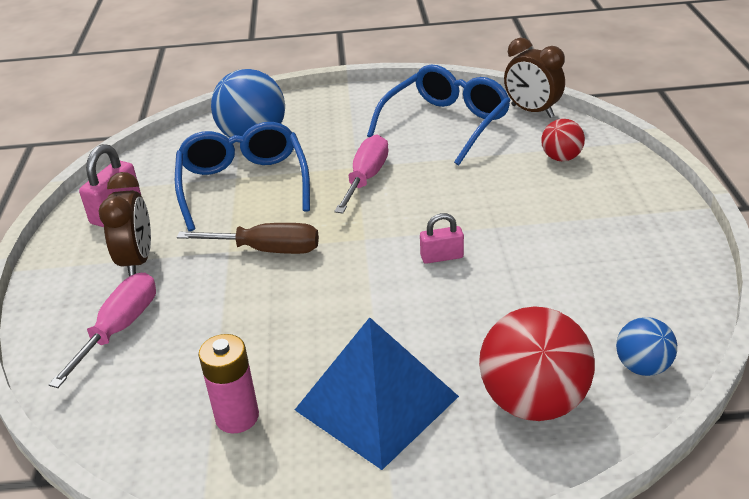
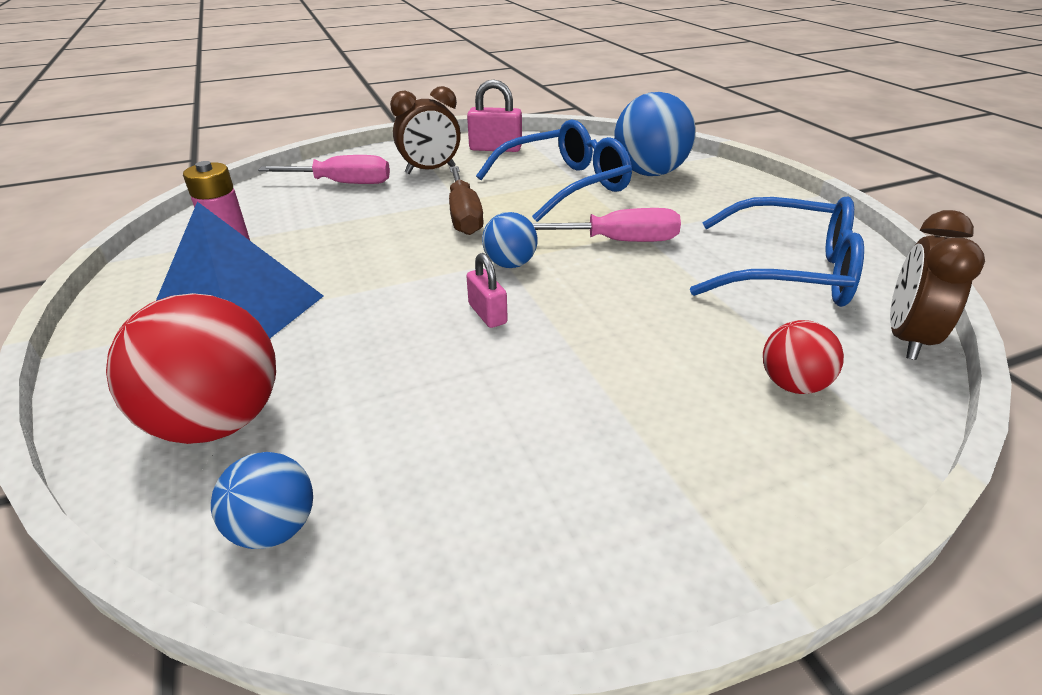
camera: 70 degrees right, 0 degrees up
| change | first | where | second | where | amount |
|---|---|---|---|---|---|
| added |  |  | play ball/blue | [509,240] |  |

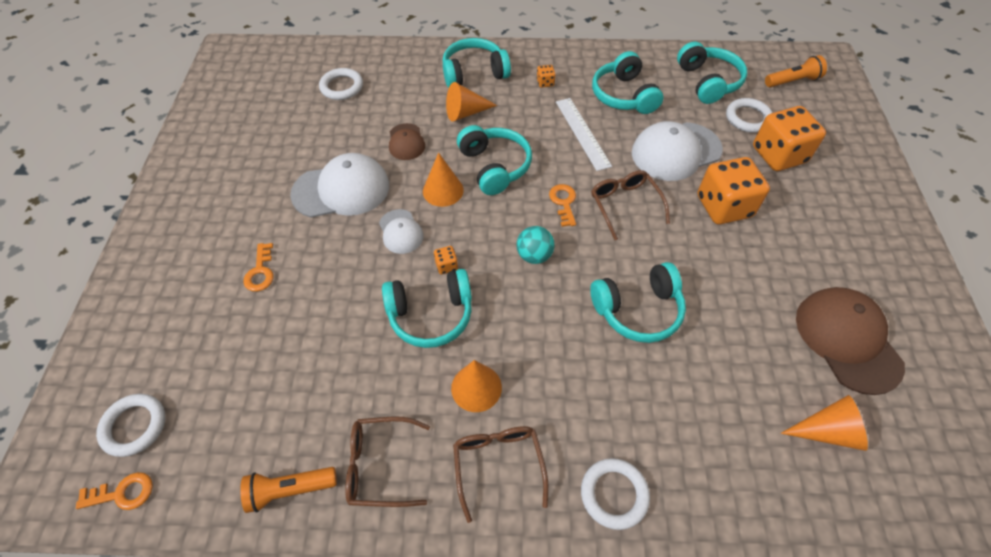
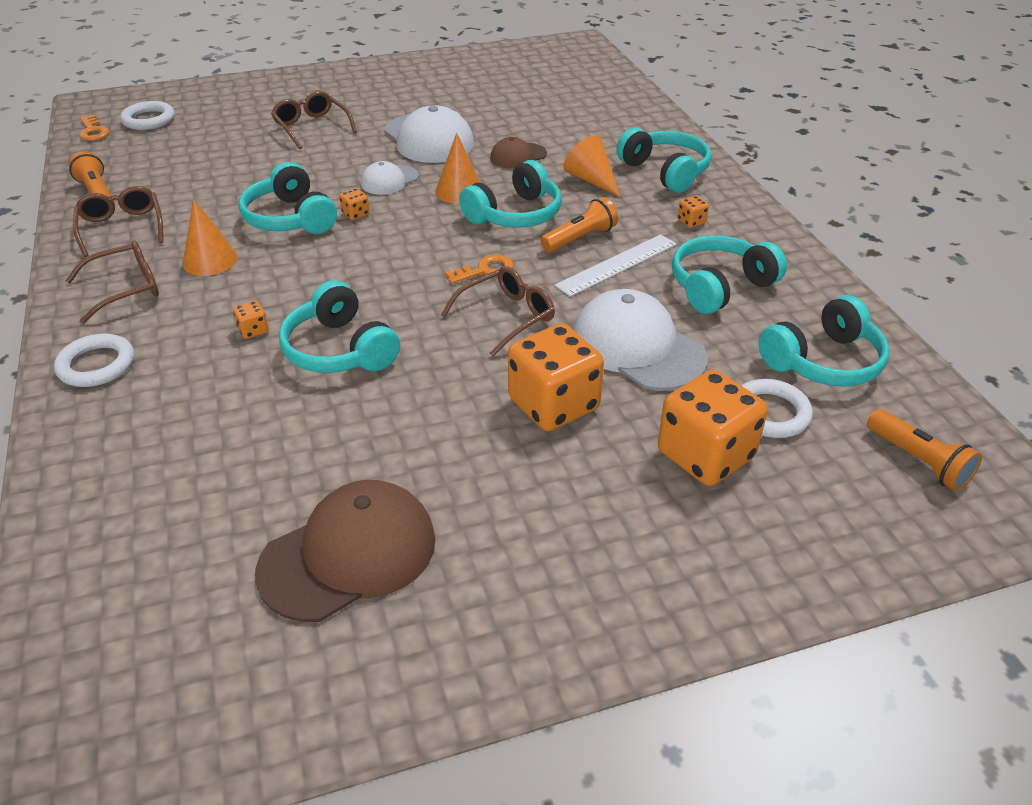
camera: 70 degrees right, 15 degrees down
| change | first | where | second | where | amount |
|---|---|---|---|---|---|
| removed | ring/white | [341,84] |  |  |  |
| removed | play ball/turquoise | [535,245] |  |  |  |
| replaced | door key/bright orange | [258,267] | eyeglasses/russet | [314,120] |  |
| removed | cone/bright orange | [824,423] |  |  |  |
| added |  |  | torch/bright orange | [579,224] |  |
| added |  |  | dice/bright orange | [251,320] |  |

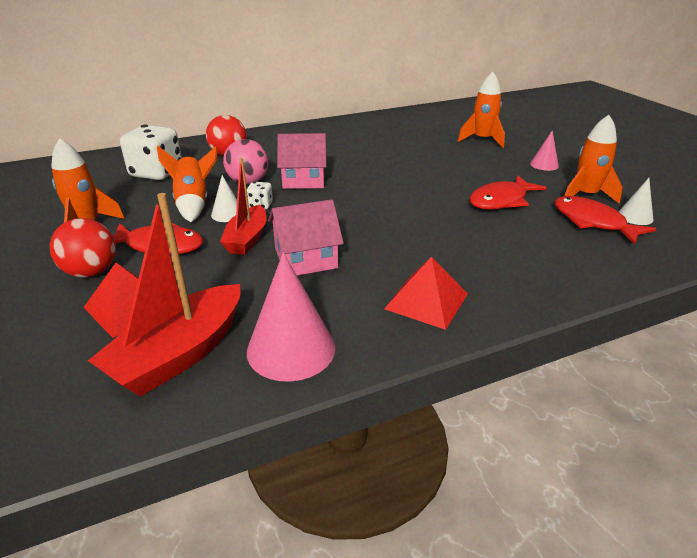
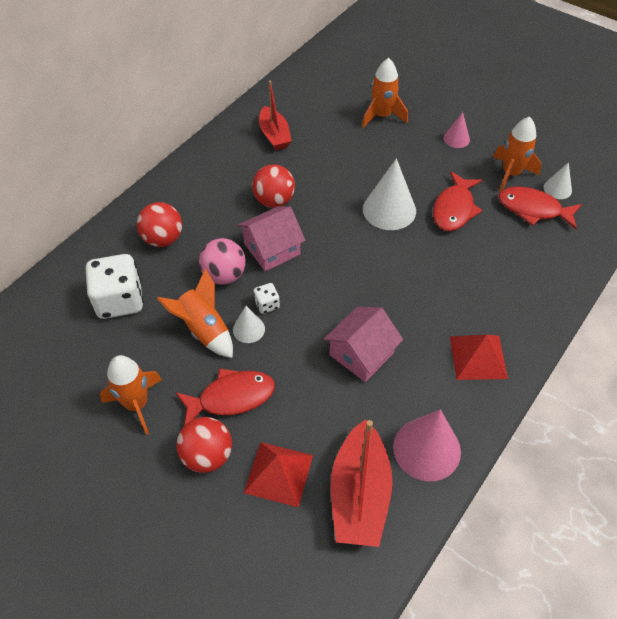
camera: 30 degrees left, 20 degrees up
| change | first | where | second | where | amount |
|---|---|---|---|---|---|
| moved | sailboat/red | [243,206] |  | [275,115] |  |
| added |  |  | cone/white | [389,194] |  |
| added |  |  | play ball/red | [273,186] |  |

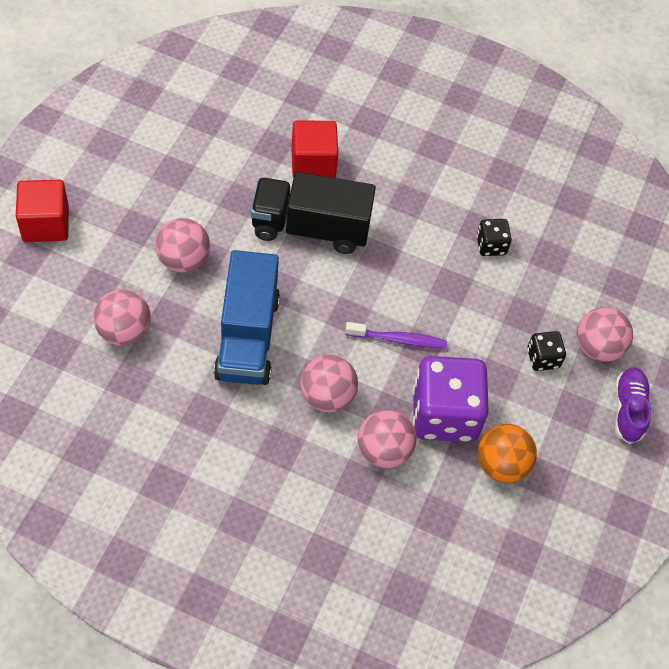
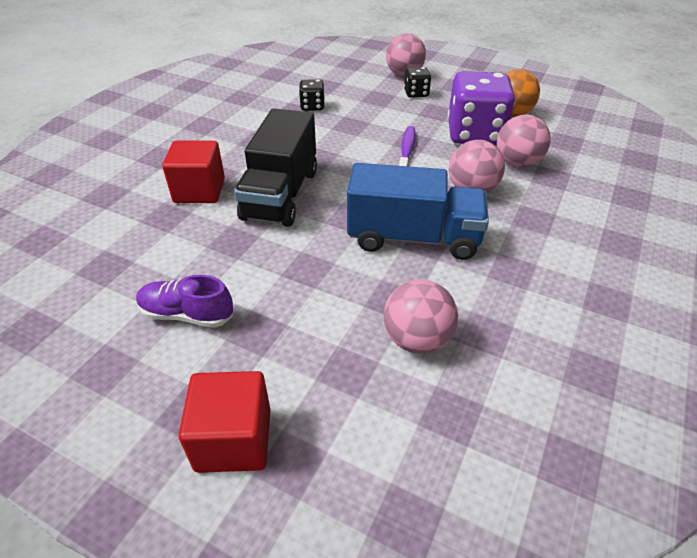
camera: 80 degrees left, 15 degrees down
| change | first | where | second | where | amount |
|---|---|---|---|---|---|
| removed | play ball/pink | [182,245] |  |  |  |
| moved | sneaker/royal purple | [633,405] |  | [184,301] |  |

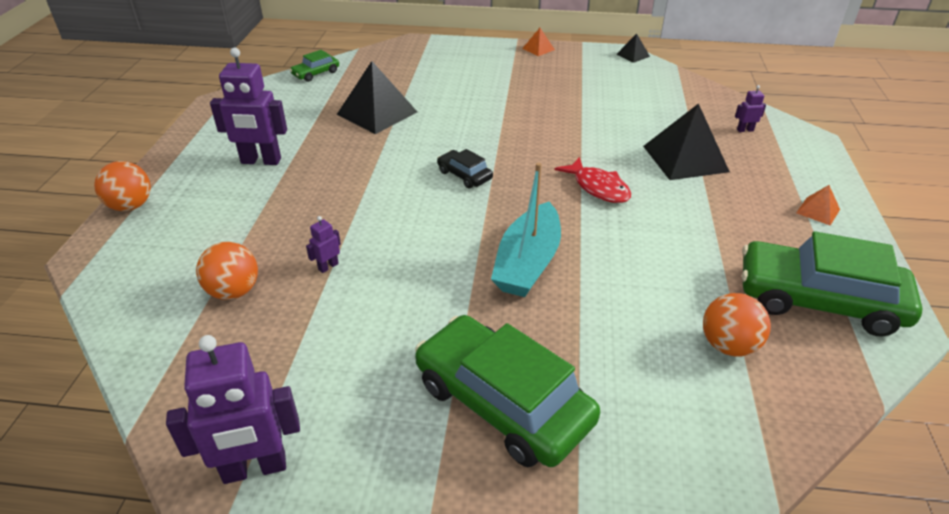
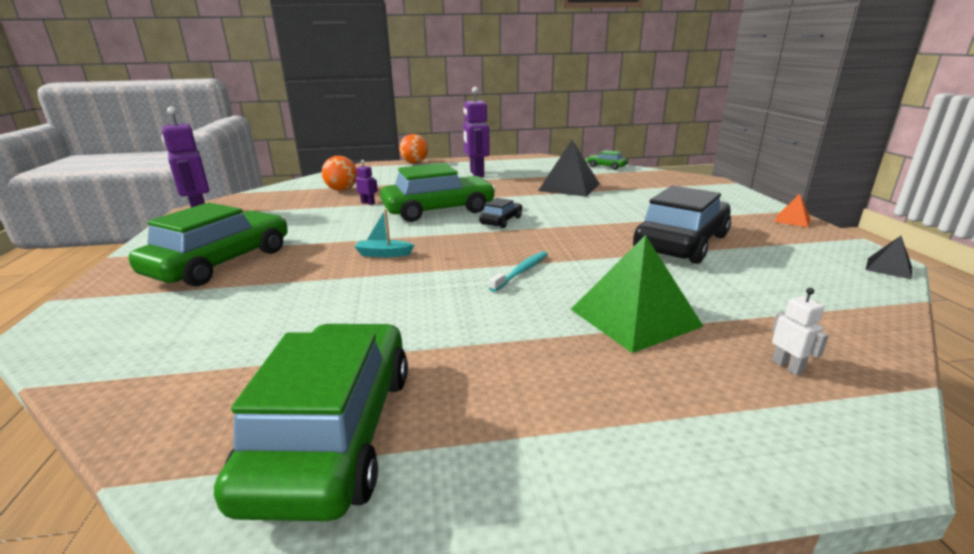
camera: 75 degrees right, 15 degrees down
| change | first | where | second | where | amount |
|---|---|---|---|---|---|
| recoloured | robot/royal purple | [750,108] | robot/white | [800,332] |  |
| recoloured | pyramid/black | [686,141] | pyramid/leaf-green | [637,294] |  |
| replaced | toy fish/red | [593,180] | toothbrush/turquoise | [518,271] |  |
| resized | sailboat/turquoise | [526,229] |  | [384,233] | x0.48 |
| removed | pyramid/bright orange | [818,205] |  |  |  |
| removed | play ball/bright orange | [737,325] |  |  |  |
| added |  |  | car/leaf-green | [438,192] |  |
| added |  |  | car/black | [682,225] |  |

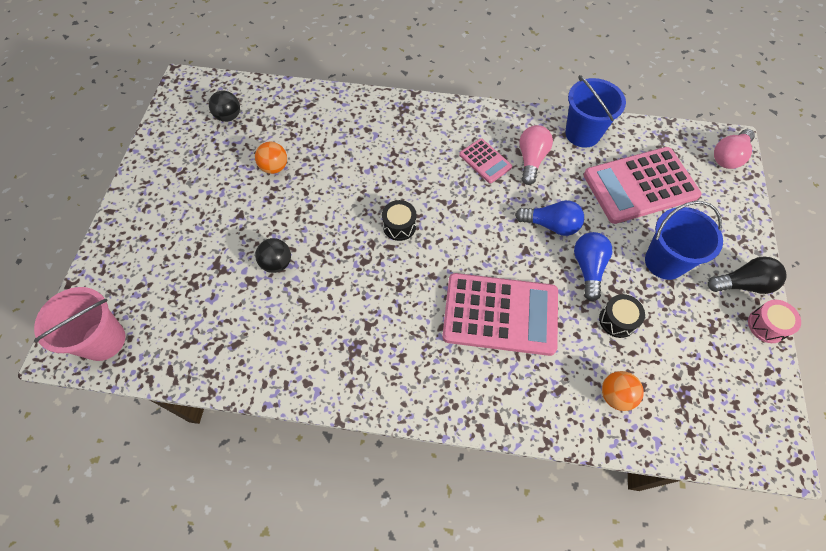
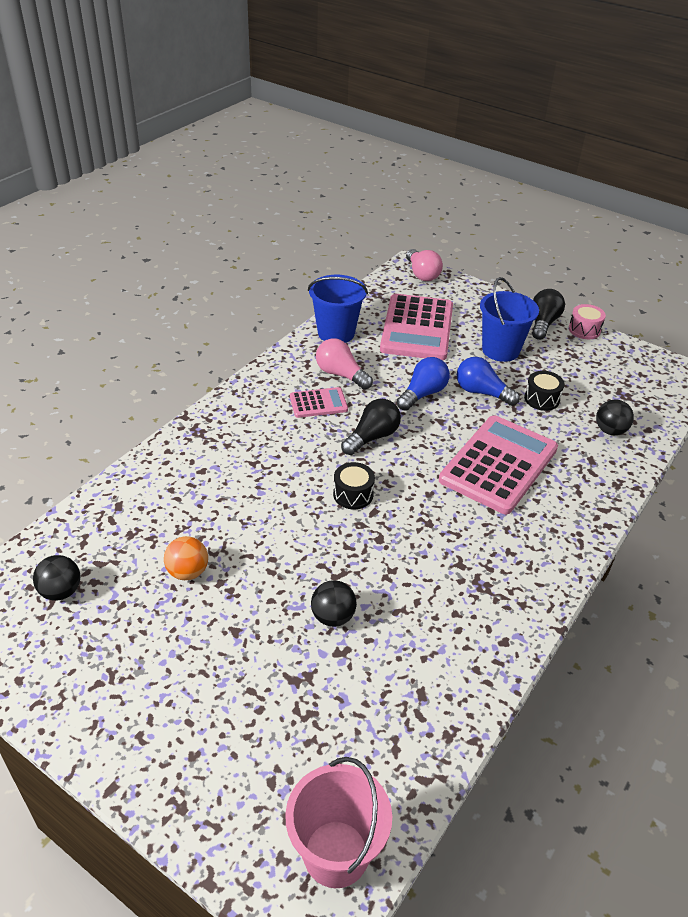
camera: 65 degrees left, 20 degrees down
| change | first | where | second | where | amount |
|---|---|---|---|---|---|
| recoloured | play ball/bright orange | [623,391] | play ball/black | [615,417] |  |
| added |  |  | light bulb/black | [371,427] |  |

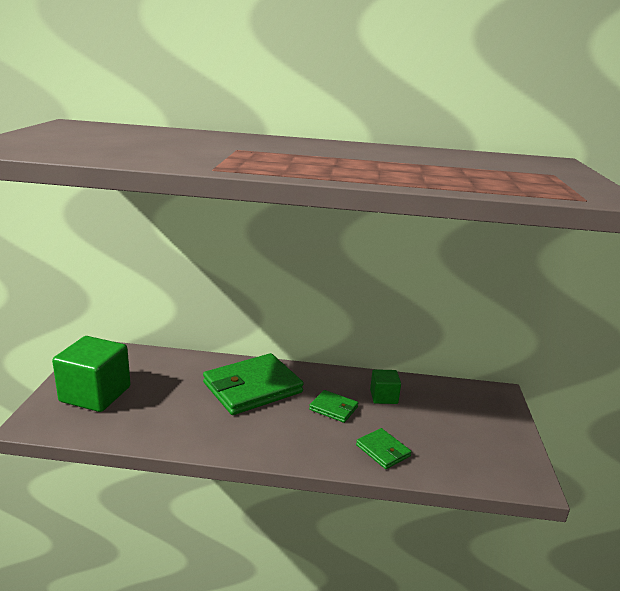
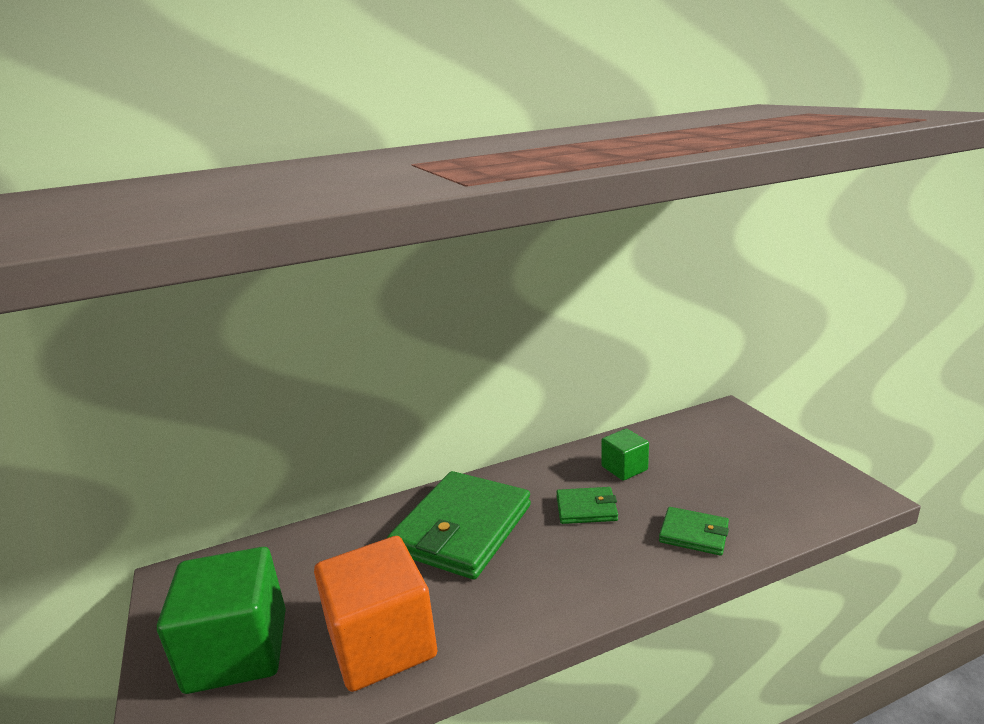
camera: 25 degrees left, 0 degrees up
| change | first | where | second | where | amount |
|---|---|---|---|---|---|
| added |  |  | solid cube/bright orange | [375,614] |  |

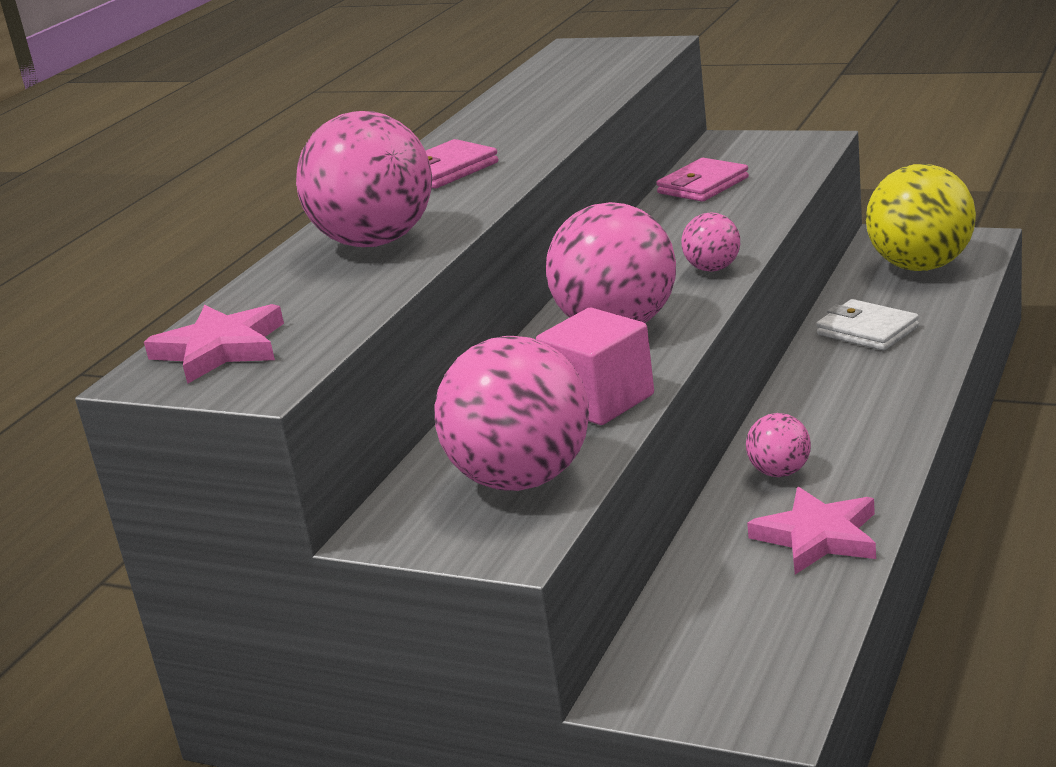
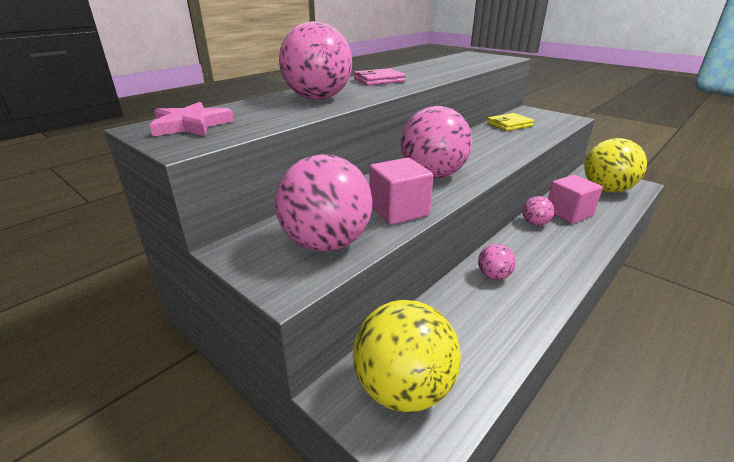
camera: 15 degrees right, 5 degrees up
| change | first | where | second | where | amount |
|---|---|---|---|---|---|
| recoloured | wallet/pink | [702,180] | wallet/golden | [510,122] |  |
| moved | play ball/pink | [710,242] |  | [538,211] |  |
| replaced | wallet/white | [867,324] | solid cube/pink | [575,199] |  |
| removed | star/pink | [811,531] |  |  |  |
| added |  |  | play ball/golden | [407,356] |  |

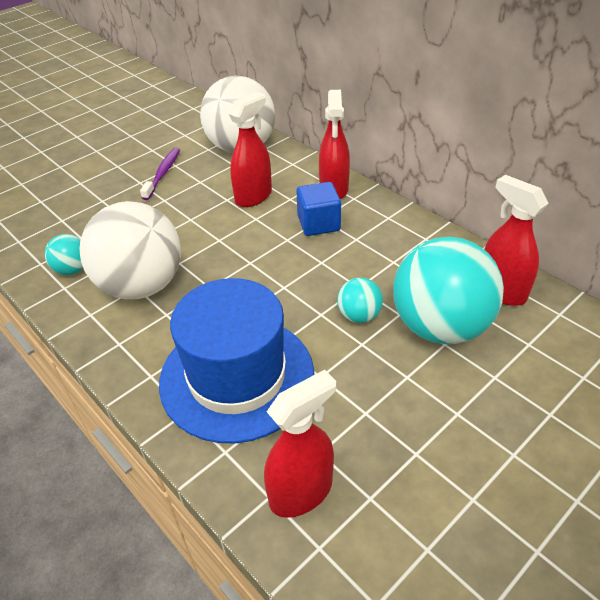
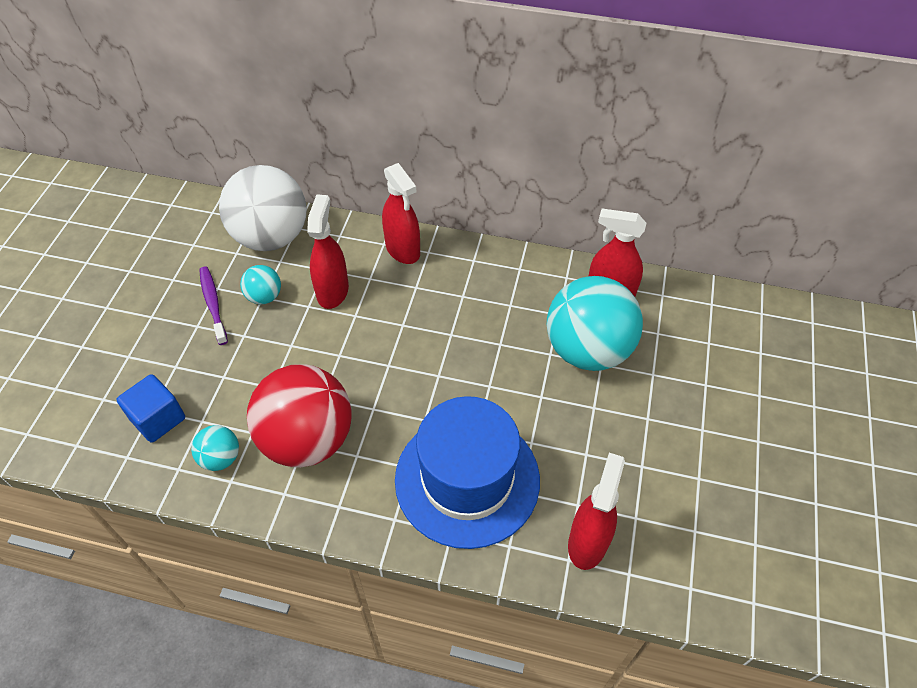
camera: 35 degrees left, 10 degrees up
| change | first | where | second | where | amount |
|---|---|---|---|---|---|
| moved | solid cube/blue | [318,209] |  | [150,408] |  |
| recoloured | play ball/white | [130,250] | play ball/red | [299,416] |  |
| moved | play ball/turquoise | [360,300] |  | [260,285] |  |

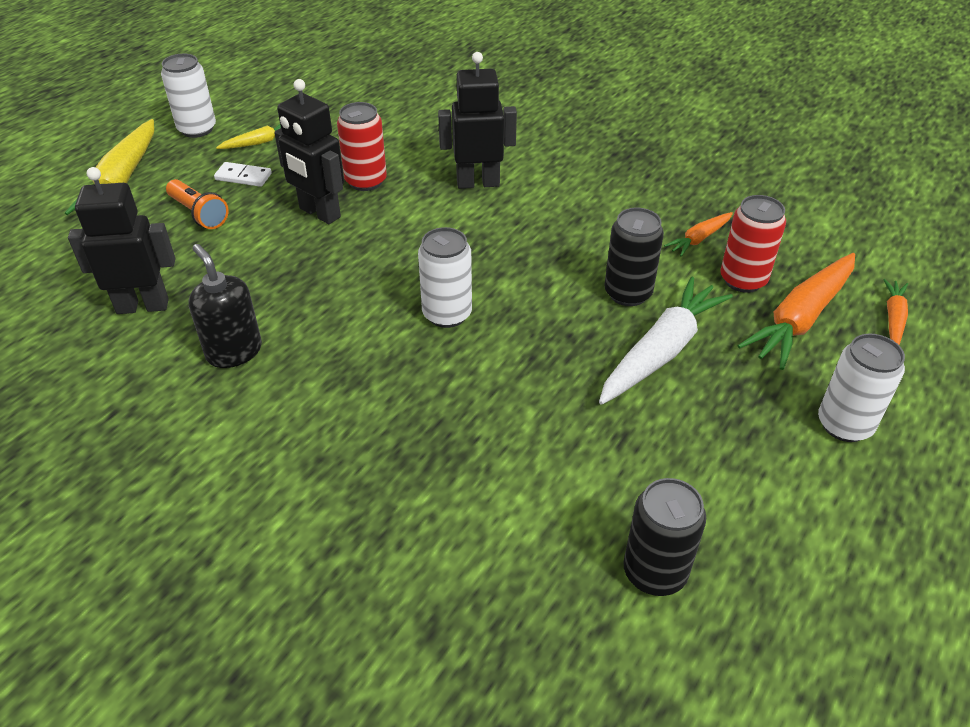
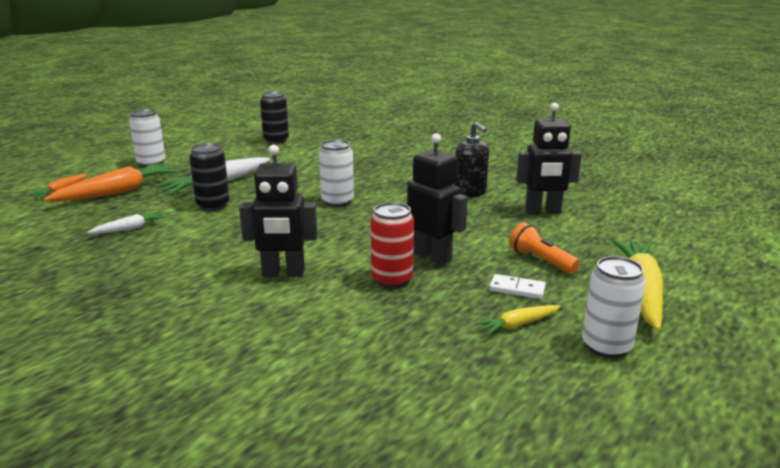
camera: 175 degrees left, 20 degrees down
| change | first | where | second | where | amount |
|---|---|---|---|---|---|
| removed | soda can/red | [753,244] |  |  |  |
| recoloured | carrot/bright orange | [698,234] | carrot/white | [126,222] |  |

